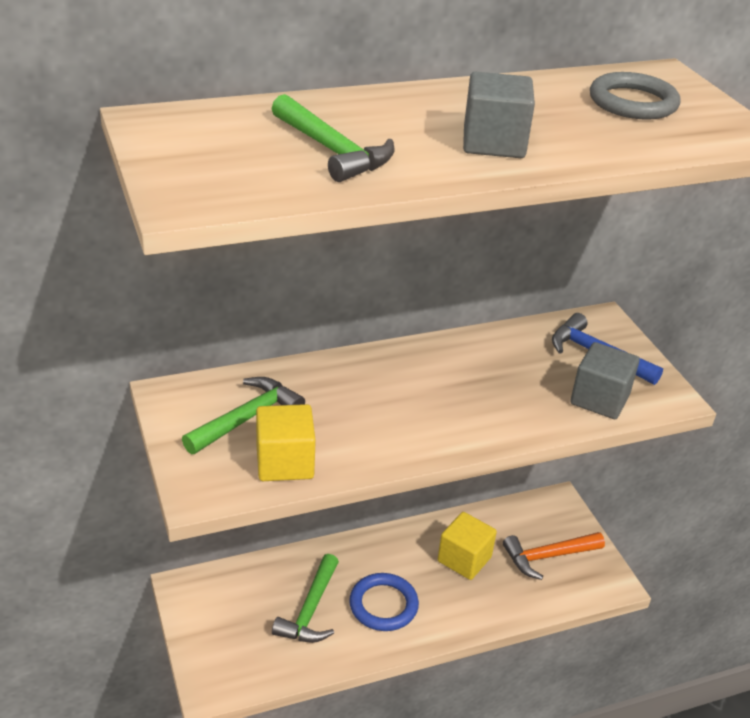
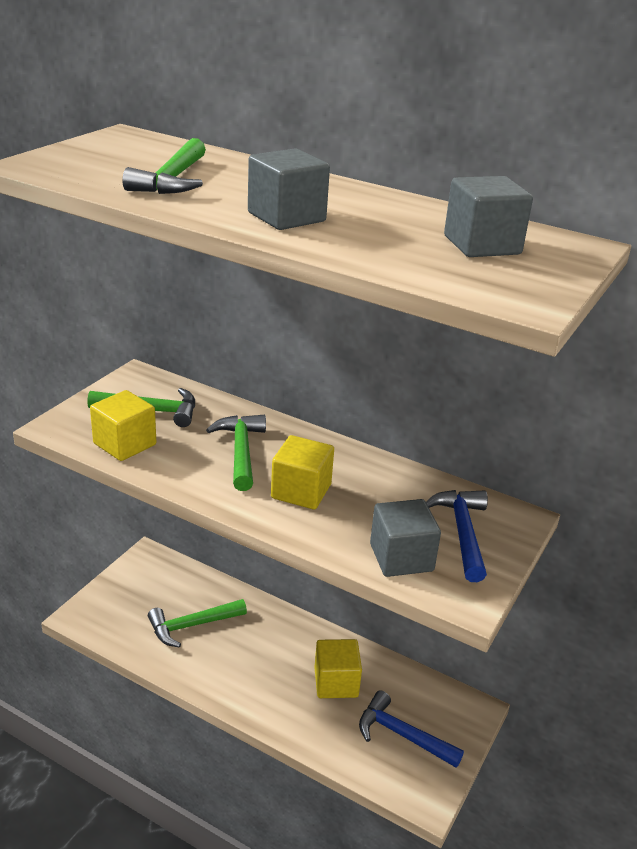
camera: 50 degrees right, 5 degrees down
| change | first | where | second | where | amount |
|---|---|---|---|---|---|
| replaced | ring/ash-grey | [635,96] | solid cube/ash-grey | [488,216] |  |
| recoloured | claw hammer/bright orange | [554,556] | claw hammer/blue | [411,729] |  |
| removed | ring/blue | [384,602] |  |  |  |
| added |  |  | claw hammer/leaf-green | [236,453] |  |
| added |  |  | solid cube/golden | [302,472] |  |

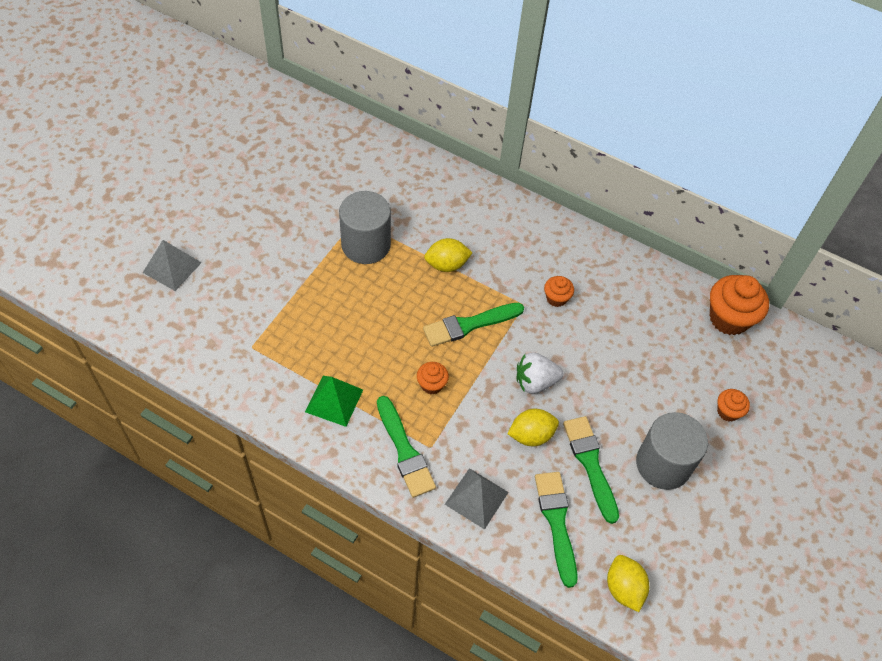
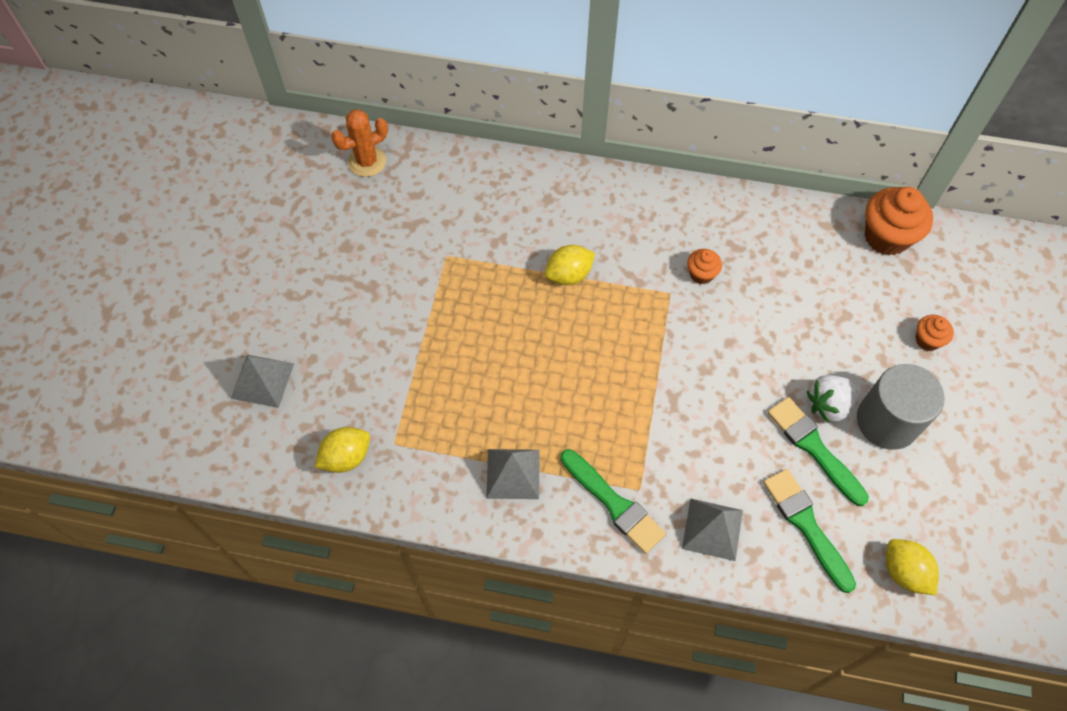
camera: 15 degrees left, 5 degrees up
| change | first | where | second | where | amount |
|---|---|---|---|---|---|
| removed | cylinder/ash-grey | [365,227] |  |  |  |
| removed | paintbrush/leaf-green | [473,325] |  |  |  |
| moved | berry/white | [540,373] |  | [834,399] |  |
| removed | fairy cake/bright orange | [433,378] |  |  |  |
| recoloured | pyramid/leaf-green | [334,401] | pyramid/ash-grey | [513,474] |  |
| moved | toy lemon/golden | [533,427] |  | [342,450] |  |
| added |  |  | cactus/bright orange | [359,143] |  |

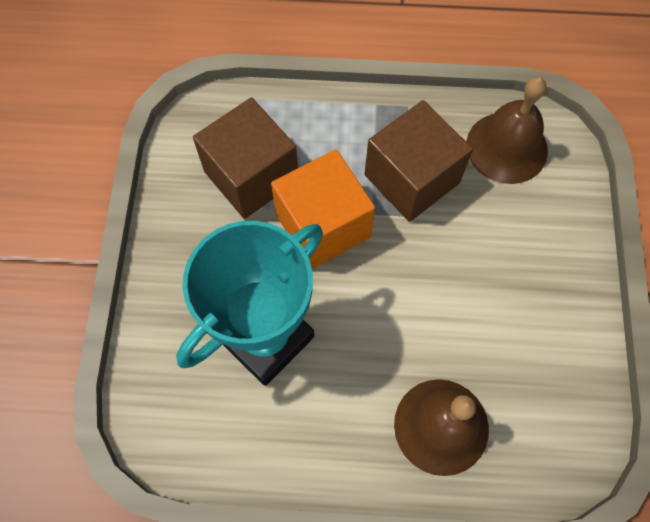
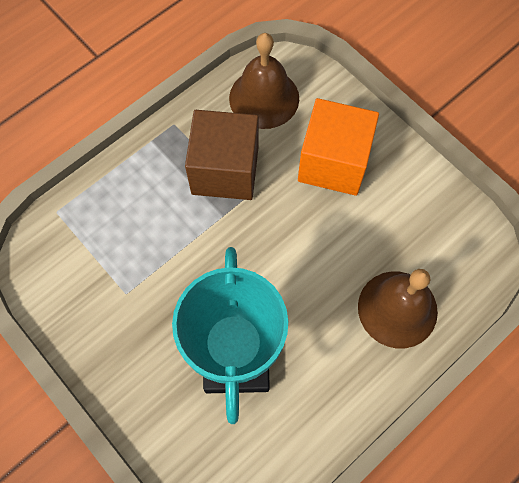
camera: 45 degrees left, 0 degrees up
| change | first | where | second | where | amount |
|---|---|---|---|---|---|
| removed | solid cube/russet | [245,158] |  |  |  |
| moved | solid cube/bright orange | [323,209] |  | [338,147] |  |

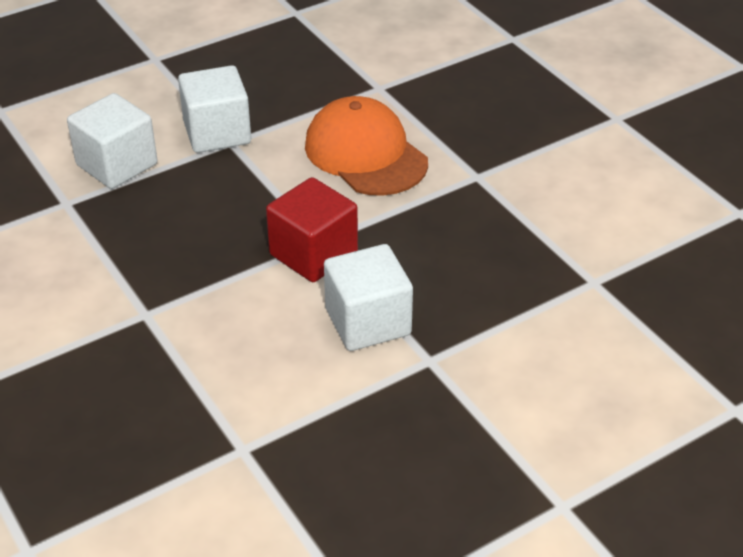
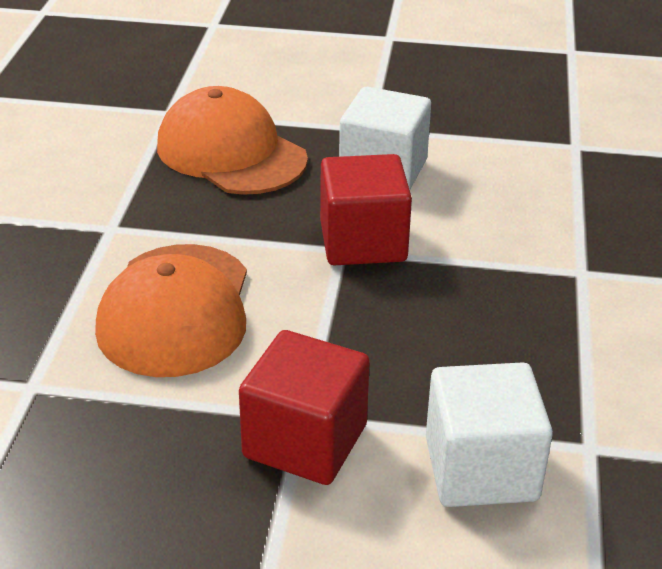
camera: 140 degrees left, 5 degrees down
| change | first | where | second | where | amount |
|---|---|---|---|---|---|
| recoloured | solid cube/white | [214,109] | solid cube/red | [304,407] |  |
| added |  |  | baseball cap/bright orange | [232,140] |  |

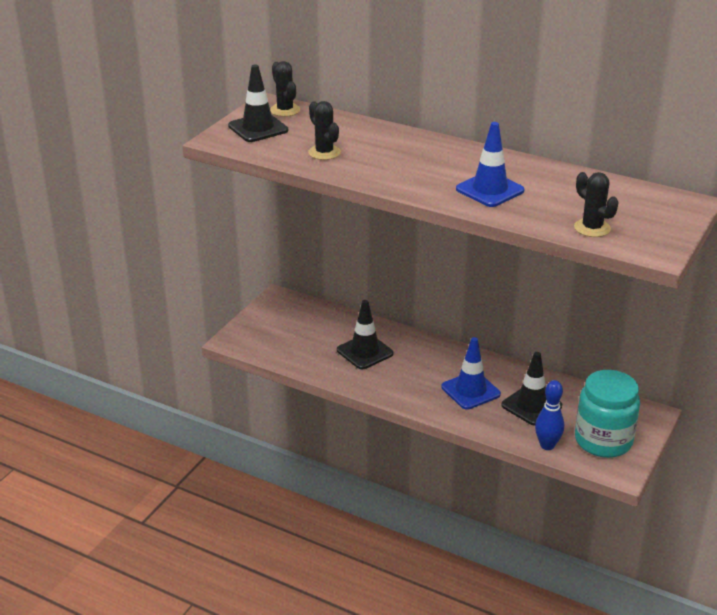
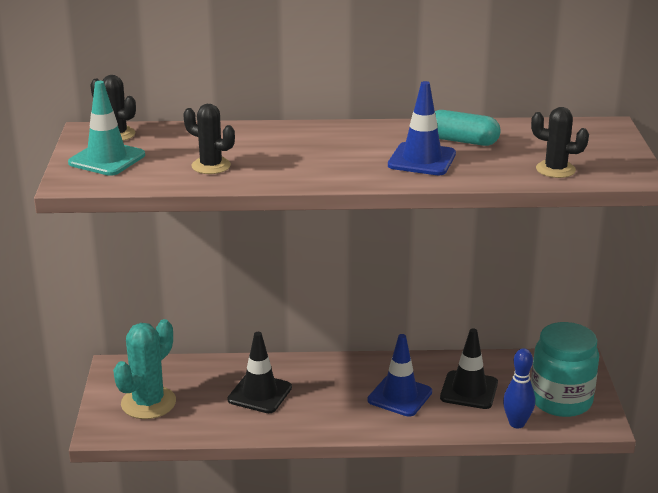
camera: 30 degrees left, 5 degrees down
| change | first | where | second | where | amount |
|---|---|---|---|---|---|
| recoloured | road cone/black | [258,103] | road cone/turquoise | [106,128] |  |
| added |  |  | pill/turquoise | [468,128] |  |
| added |  |  | cactus/turquoise | [144,369] |  |

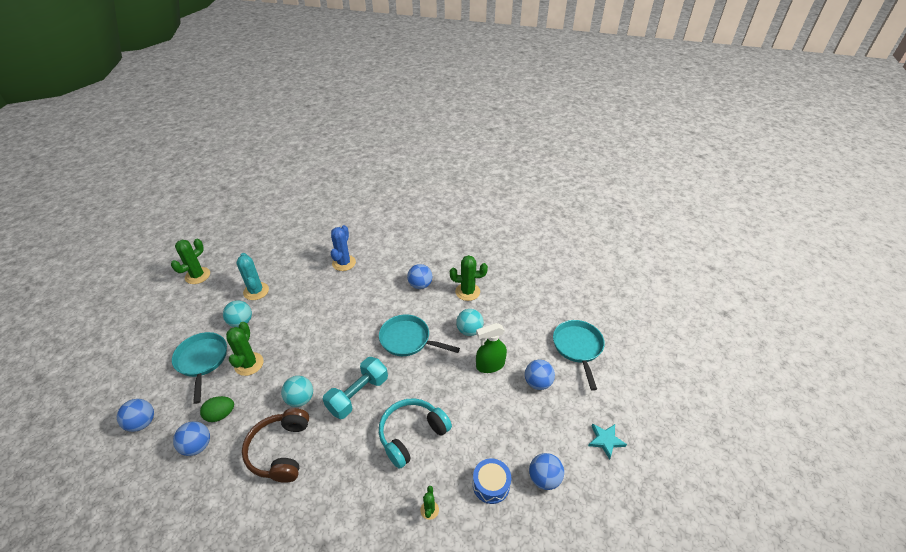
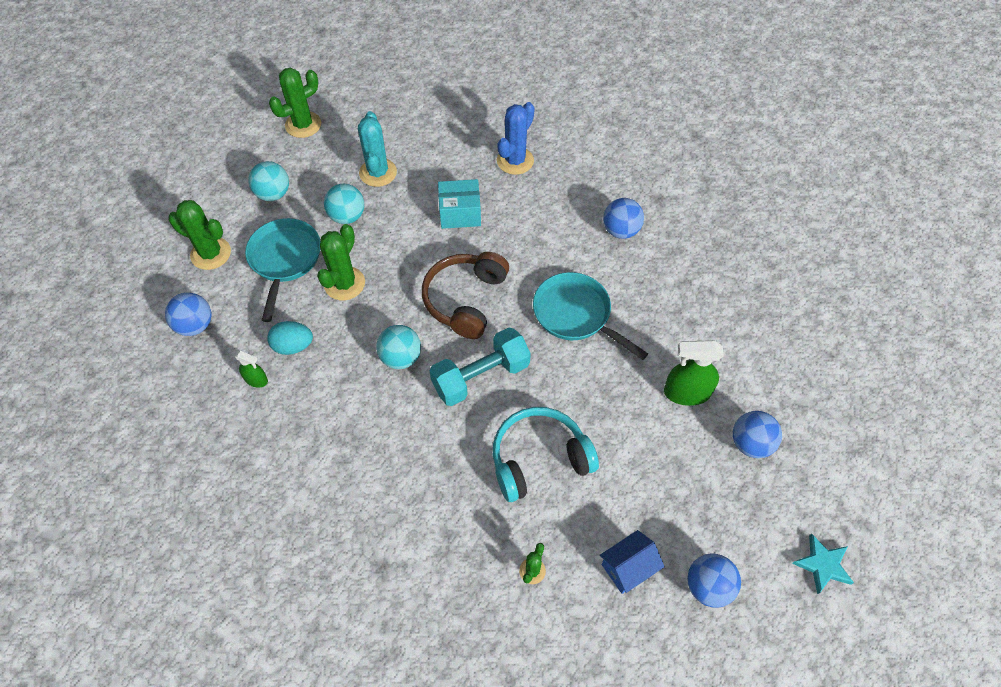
camera: 20 degrees right, 15 degrees up
| change | first | where | second | where | amount |
|---|---|---|---|---|---|
| moved | cactus/leaf-green | [469,278] |  | [199,235] |  |
| moved | play ball/turquoise | [470,322] |  | [268,181] |  |
| removed | skillet/turquoise | [579,355] |  |  |  |
| recoloured | egg/leaf-green | [217,409] | egg/turquoise | [290,338] |  |
| moved | headphones/russet | [275,445] |  | [465,295] |  |
| replaced | play ball/blue | [191,438] | spray bottle/leaf-green | [251,369] |  |
| replaced | toy drum/blue | [492,481] | toy house/blue | [632,562] |  |
| added |  |  | package/turquoise | [459,204] |  |

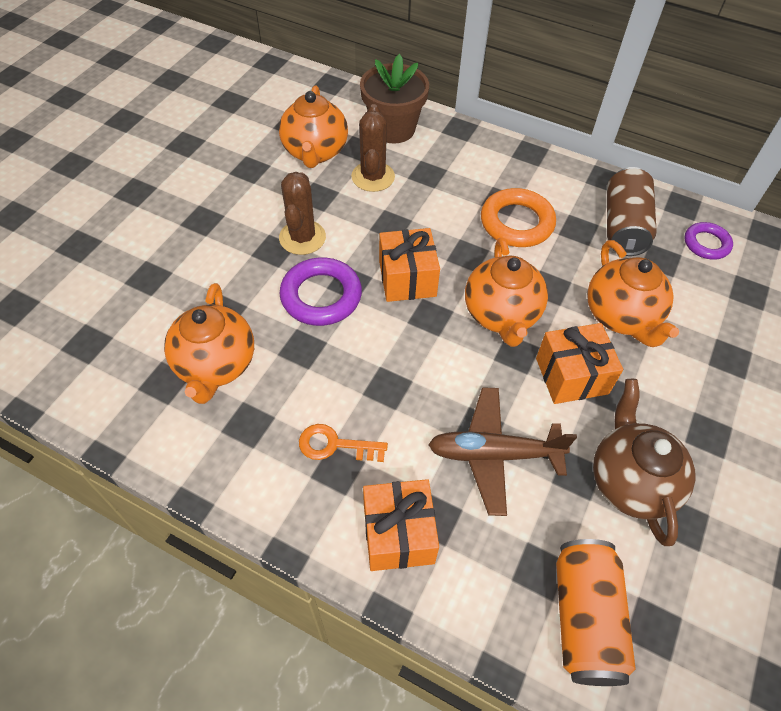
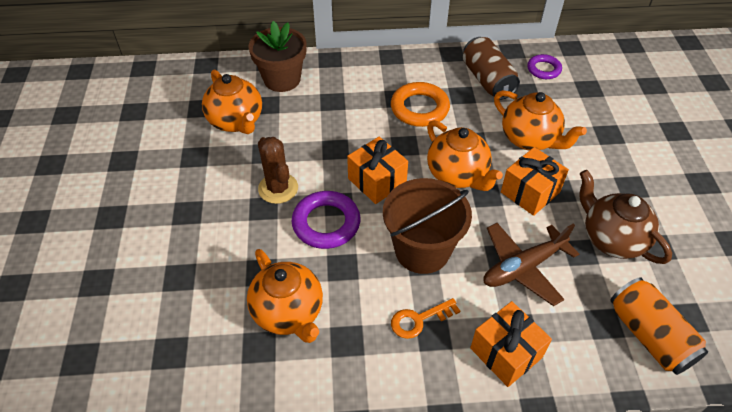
camera: 30 degrees left, 5 degrees down
| change | first | where | second | where | amount |
|---|---|---|---|---|---|
| removed | cactus/russet | [373,148] |  |  |  |
| added |  |  | bucket/russet | [427,226] |  |

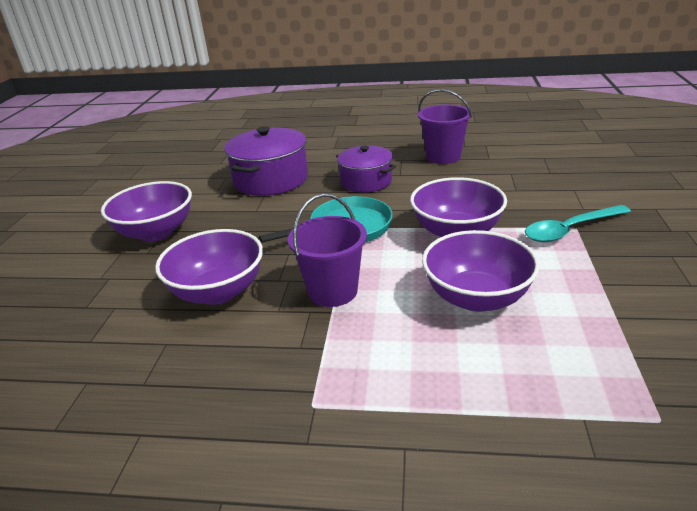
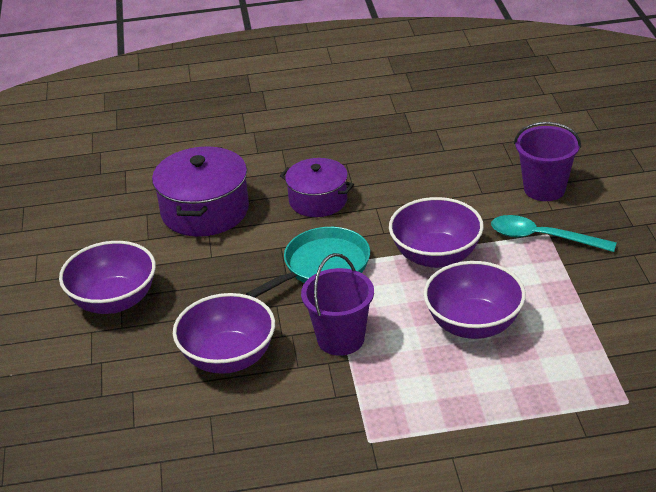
camera: 15 degrees left, 5 degrees up
| change | first | where | second | where | amount |
|---|---|---|---|---|---|
| moved | bucket/royal purple | [445,126] |  | [547,161] |  |
| turned | tablespoon/turquoise | [578,223] |  | [554,233] | 60 degrees clockwise |

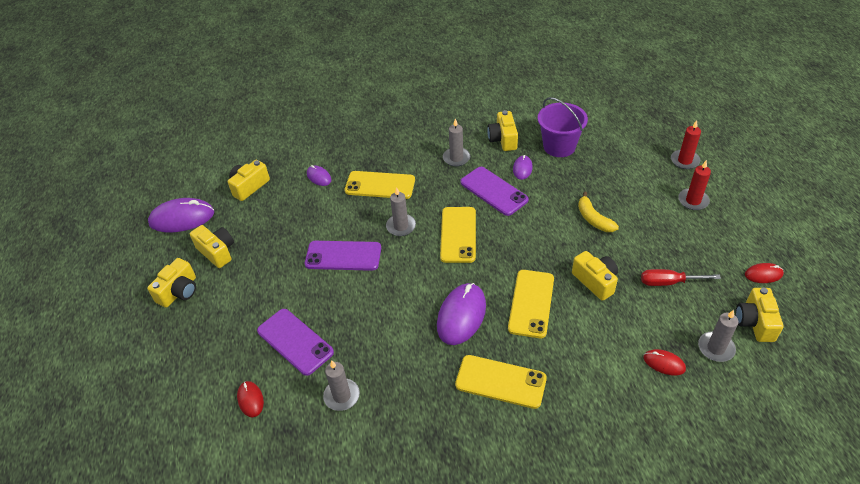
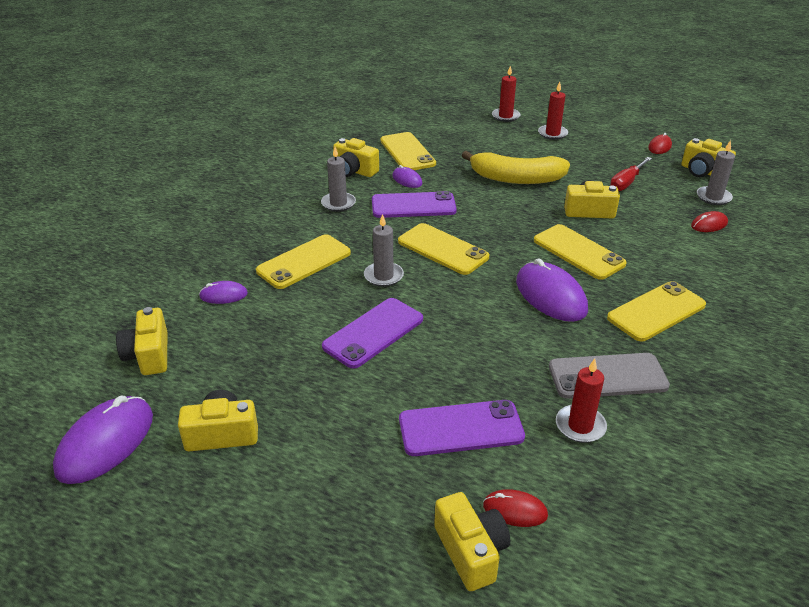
camera: 55 degrees left, 10 degrees down
| change | first | where | second | where | amount |
|---|---|---|---|---|---|
| replaced | bucket/royal purple | [563,127] | phone/golden | [408,151] |  |
| resized | banana/golden | [598,212] |  | [515,167] | x1.72 |
| moved | compact camera/golden | [171,283] |  | [472,541] |  |
| recoloured | pillar candle/ash-grey | [341,385] | pillar candle/red | [581,400] |  |
| added |  |  | phone/ash-grey | [609,376] |  |

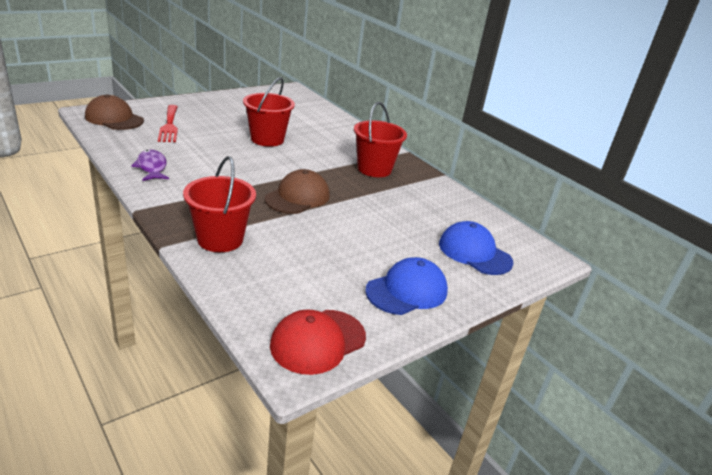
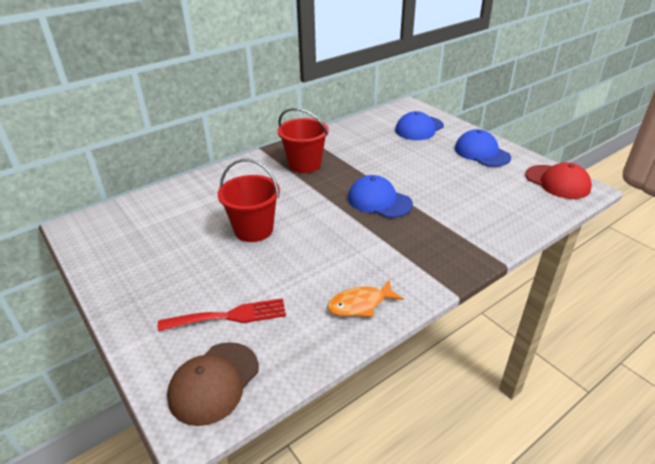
camera: 85 degrees left, 5 degrees up
| change | first | where | second | where | amount |
|---|---|---|---|---|---|
| recoloured | toy fish/royal purple | [150,165] | toy fish/bright orange | [365,298] |  |
| removed | bucket/red | [219,204] |  |  |  |
| recoloured | baseball cap/russet | [297,191] | baseball cap/blue | [380,196] |  |

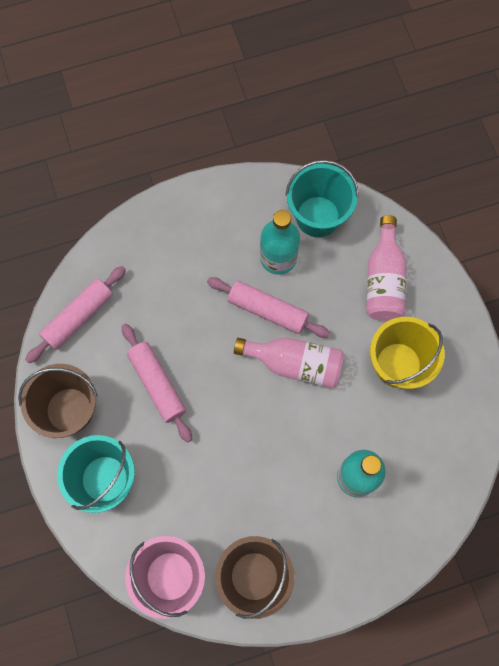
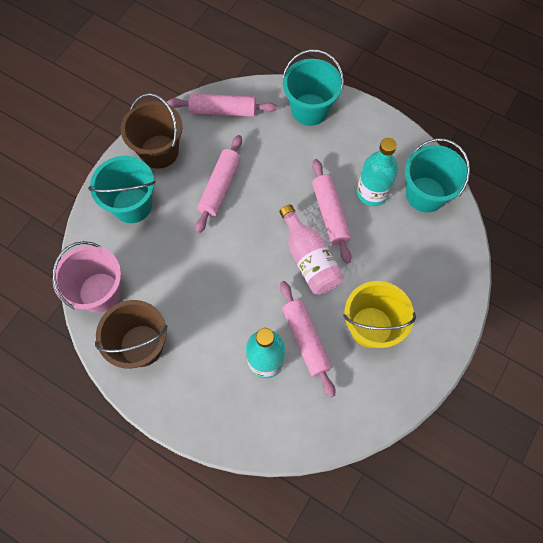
camera: 50 degrees right, 5 degrees down
| change | first | where | second | where | amount |
|---|---|---|---|---|---|
| removed | bottle/pink | [386,268] |  |  |  |
| added |  |  | bucket/turquoise | [313,87] |  |
| added |  |  | rolling pin/pink | [307,339] |  |

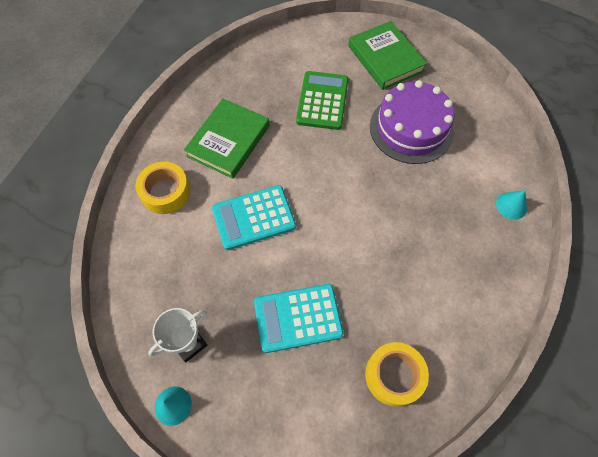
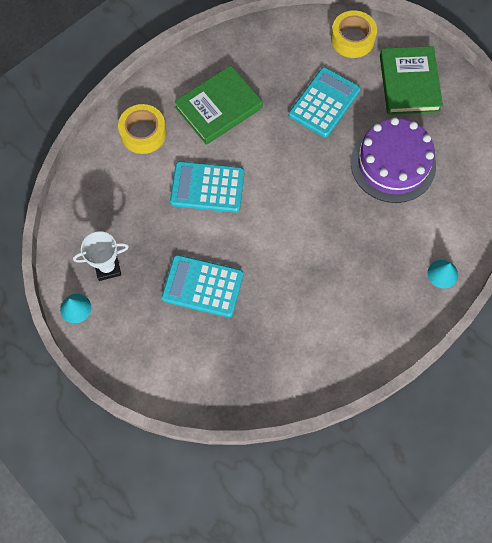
camera: 25 degrees right, 5 degrees up
| change | first | where | second | where | amount |
|---|---|---|---|---|---|
| recoloured | adding machine/leaf-green | [322,100] | adding machine/turquoise | [324,102] |  |
| moved | tape/golden | [397,374] |  | [354,34] |  |

